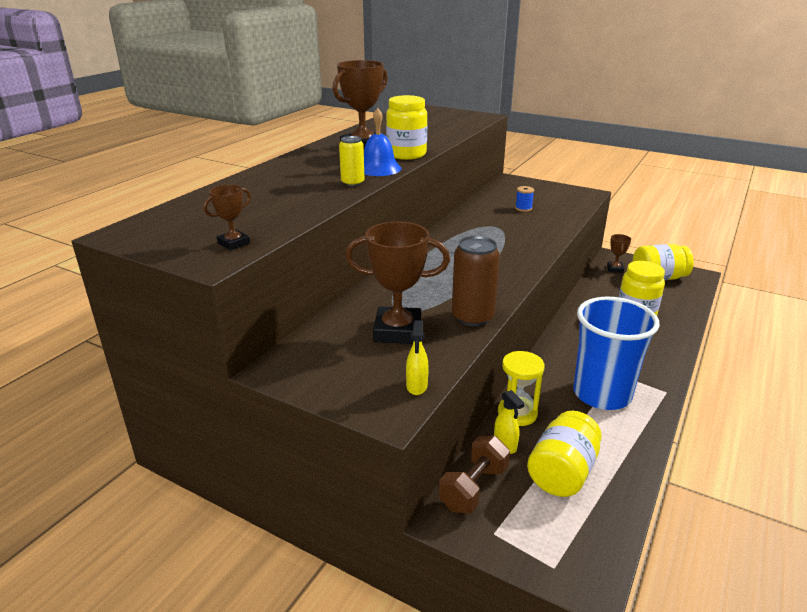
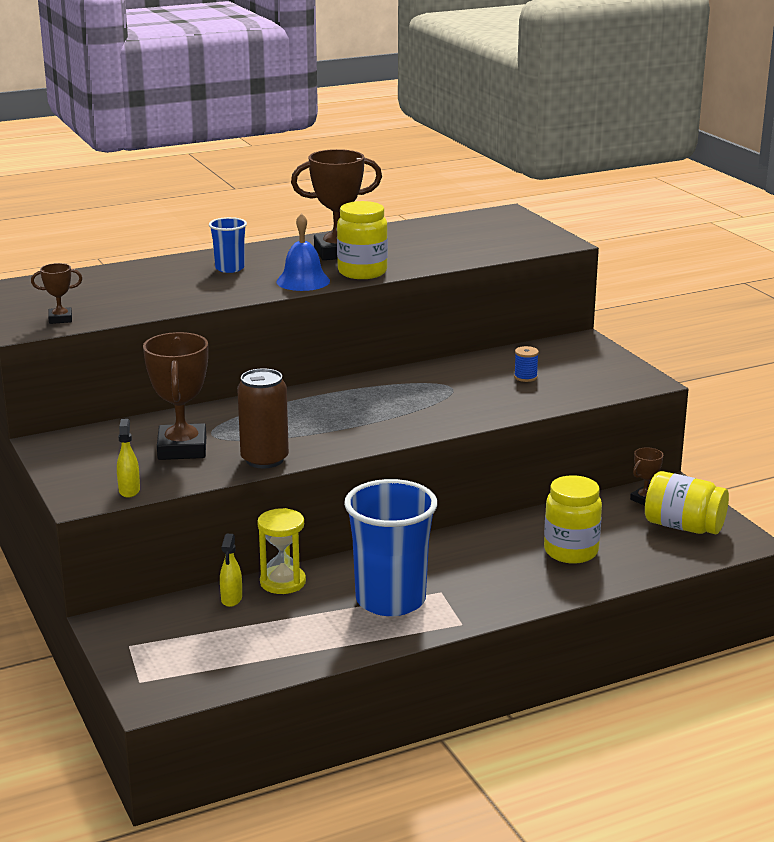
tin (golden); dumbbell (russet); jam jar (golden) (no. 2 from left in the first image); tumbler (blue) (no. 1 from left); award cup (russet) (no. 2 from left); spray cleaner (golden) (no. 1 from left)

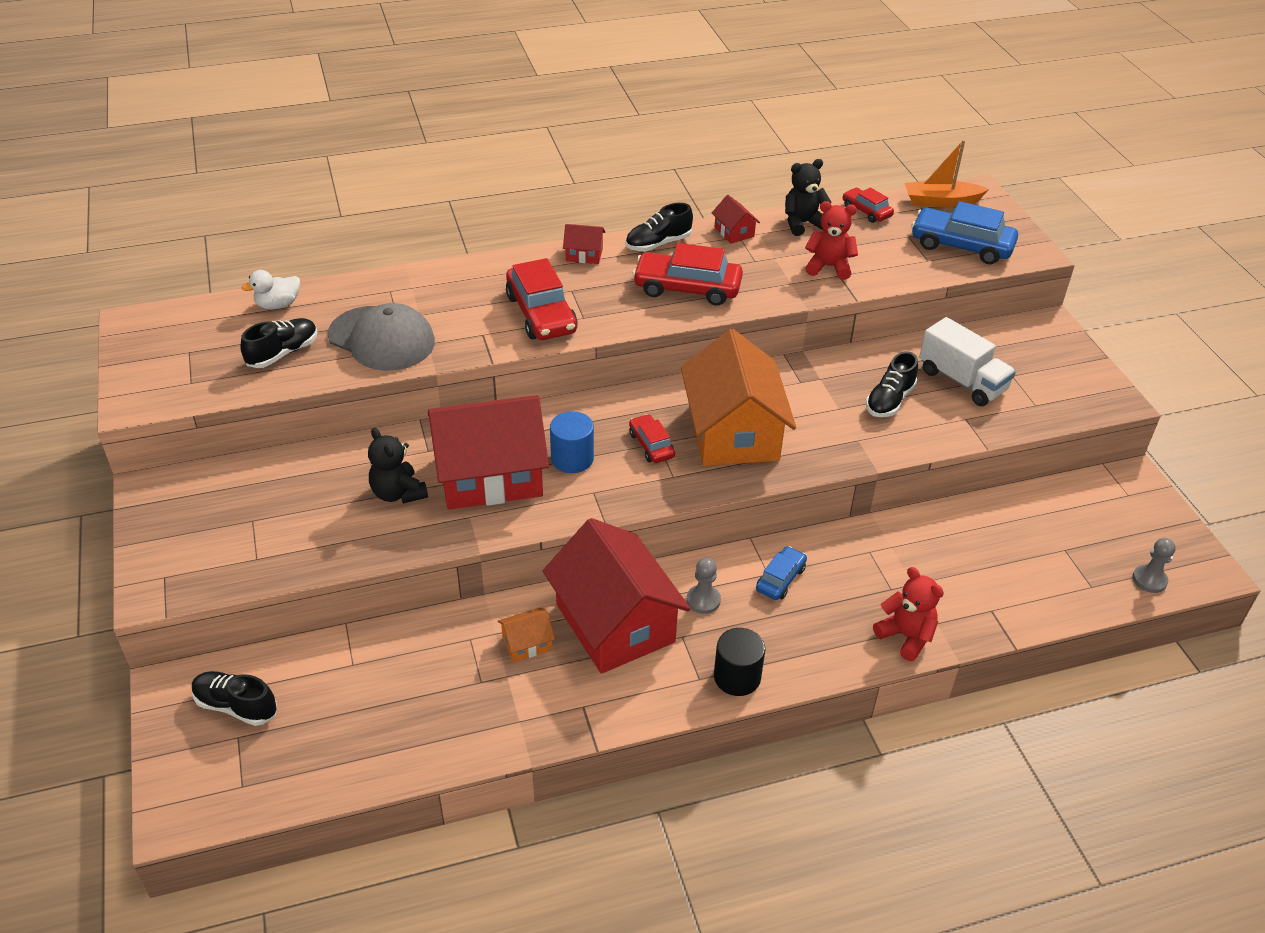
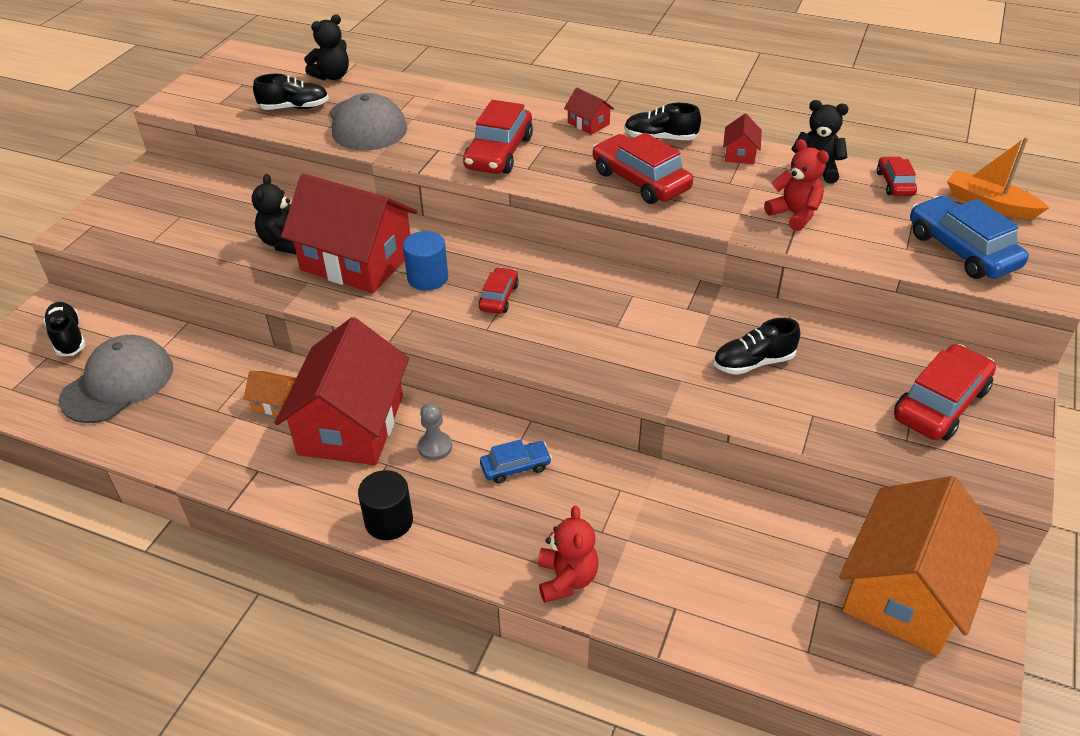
toy truck (pure white); game pawn (gray) (no. 2 from left in the first image); baseball cap (gray) (no. 1 from left); automobile (crimson) (no. 5 from left); cottage (orange-coloured) (no. 2 from left); teddy bear (jet-black) (no. 2 from left)

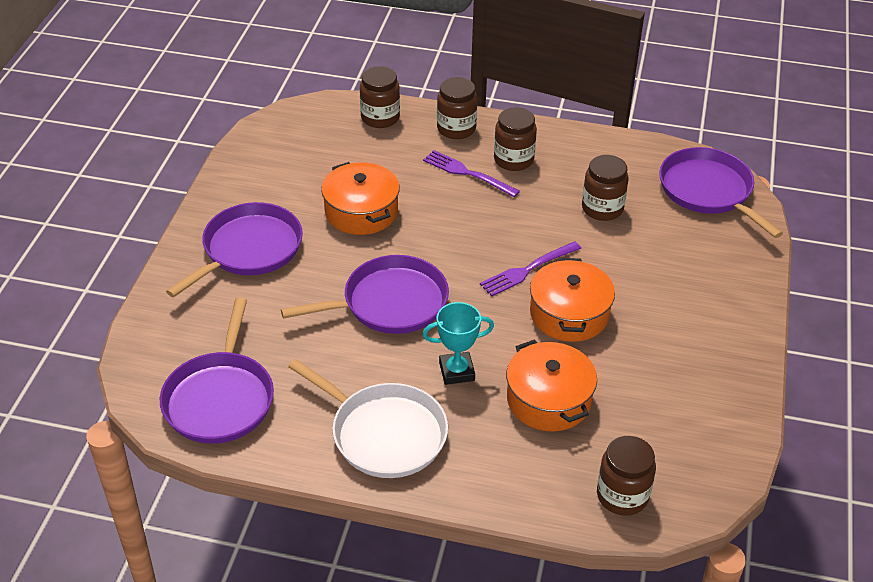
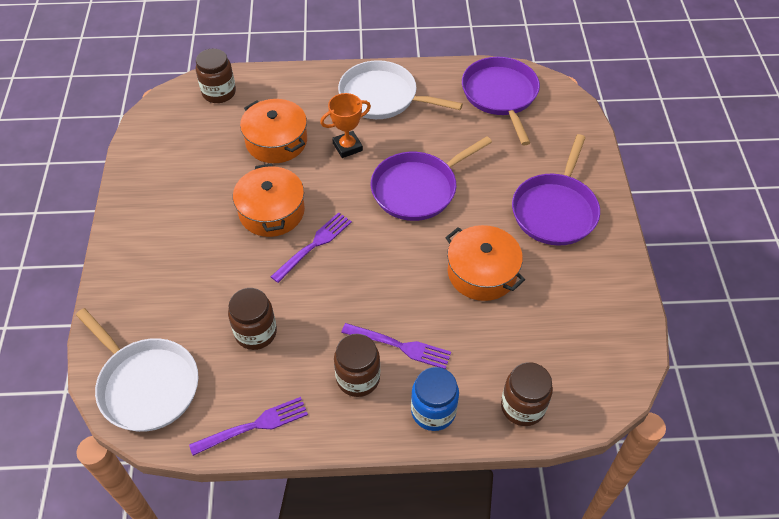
dinner fork (purple) (no. 1 from left); award cup (orange-coloured); jam jar (blue); pan (pure white) (no. 1 from left)

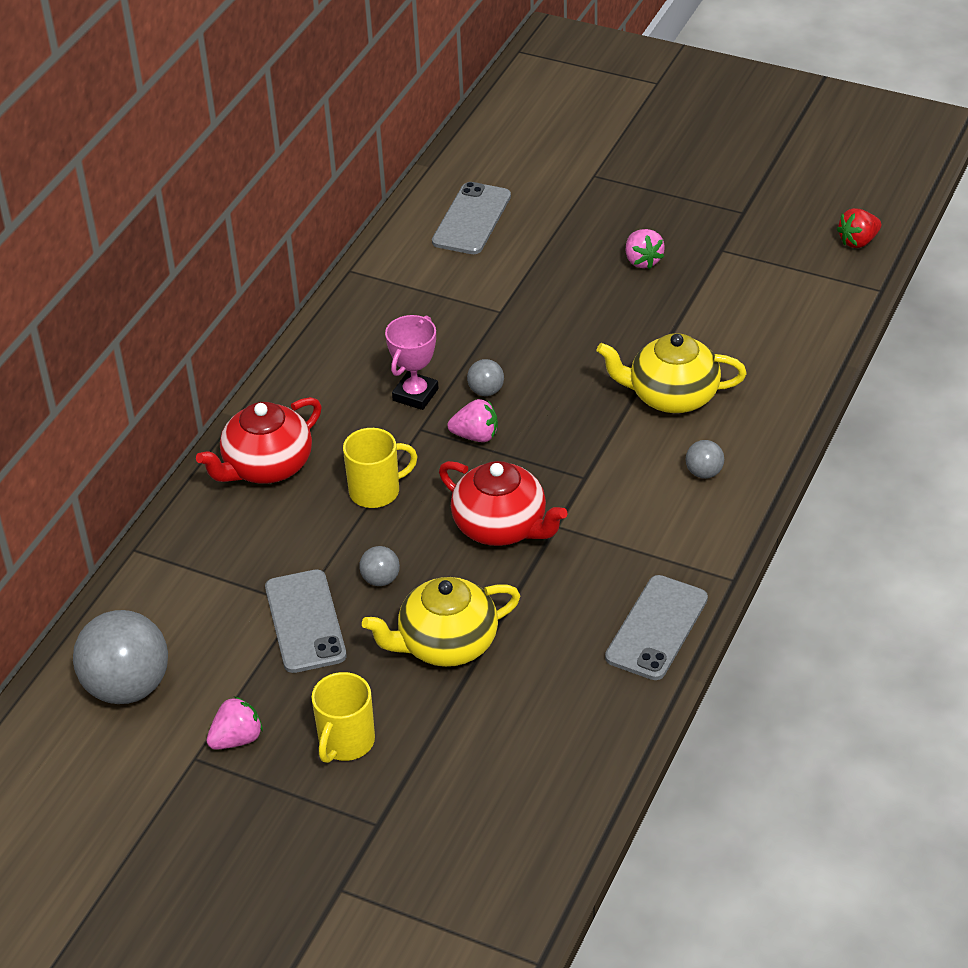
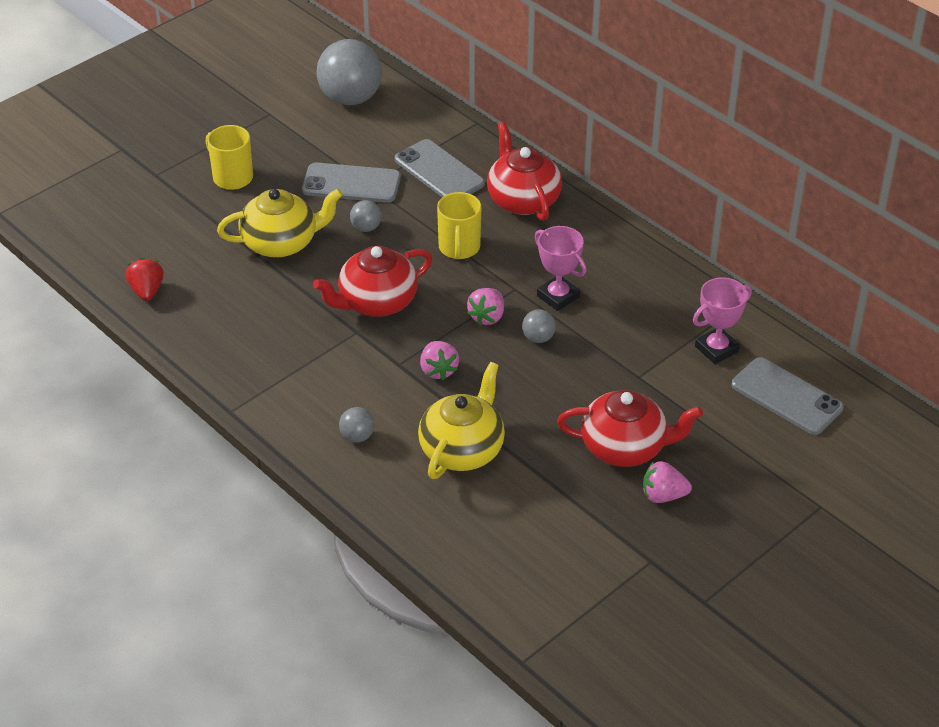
china teapot (crimson) (no. 3 from left); award cup (rosy) (no. 2 from left); toy strawberry (rosy) (no. 1 from left); mobile phone (gray) (no. 2 from left); toy strawberry (crimson); china teapot (golden) (no. 1 from left)

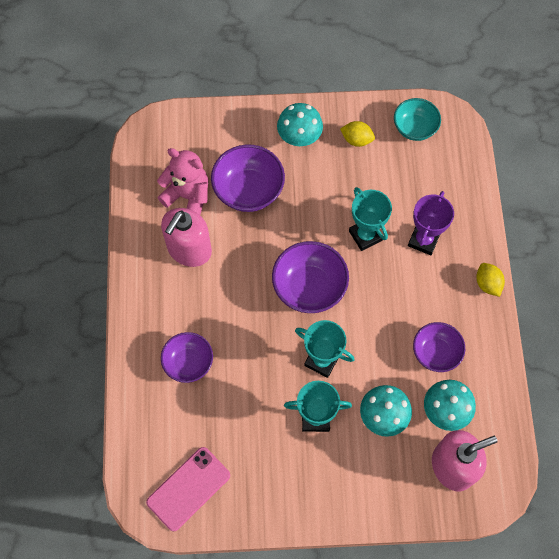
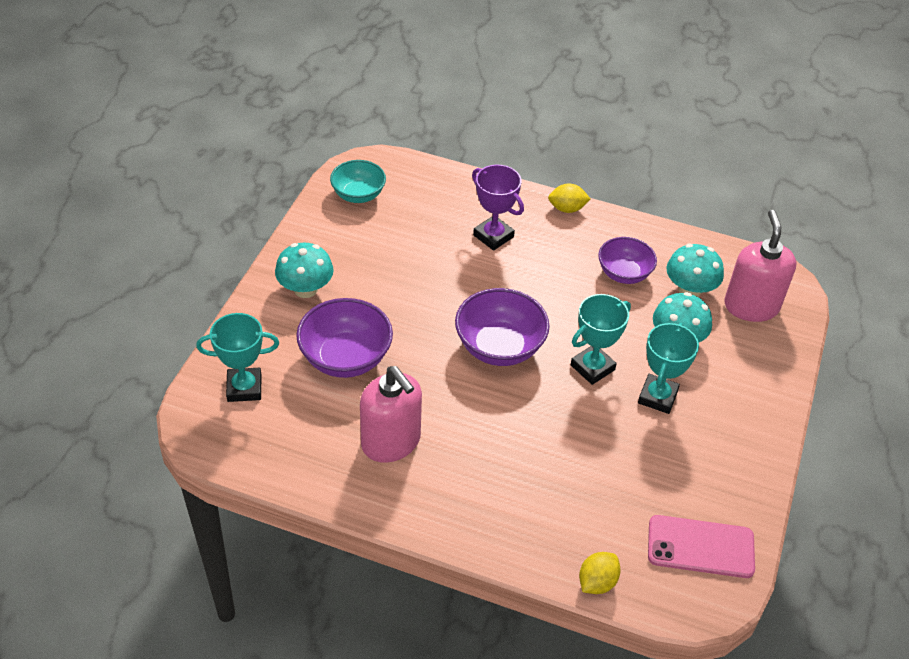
teddy bear (rosy); deep dish (purple) (no. 1 from left in the first image); lemon (golden) (no. 2 from left); award cup (aqua) (no. 1 from left); mobile phone (rosy)

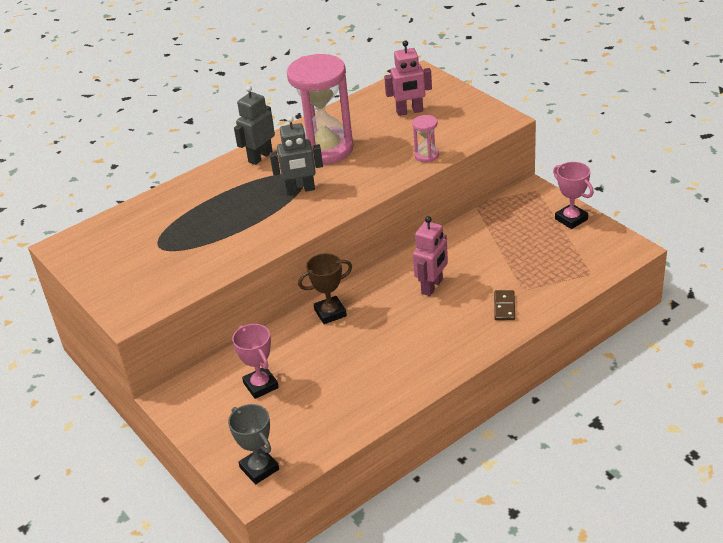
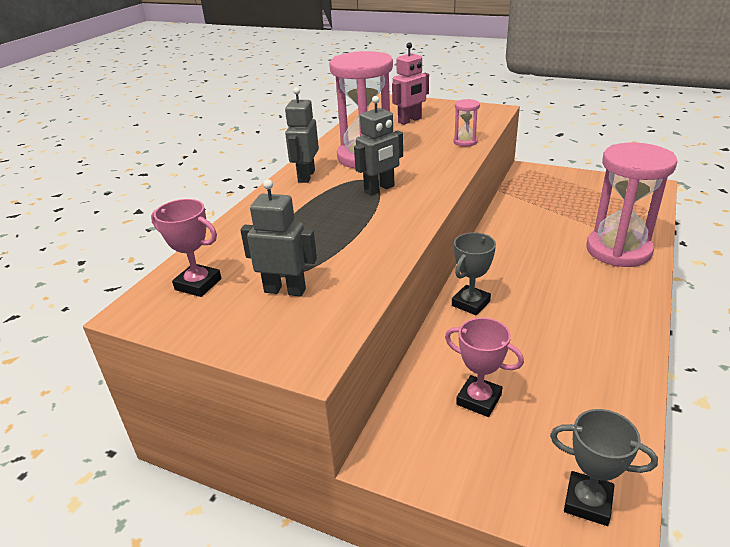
toy robot (rosy) (no. 2 from left in the first image); toy robot (gray) (no. 1 from left); award cup (rosy) (no. 1 from left); sand timer (rosy) (no. 3 from left); award cup (gray) (no. 1 from left)

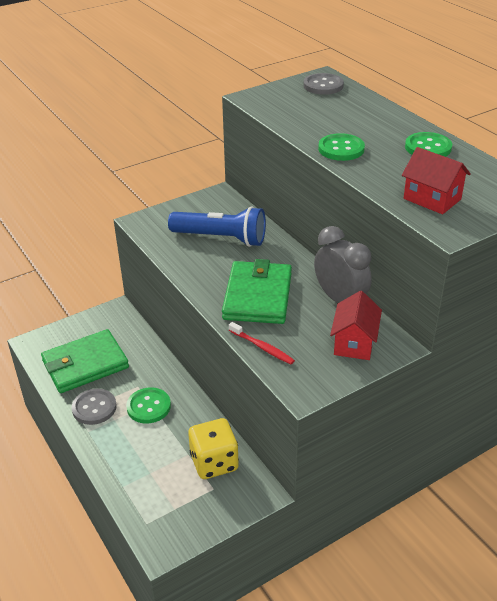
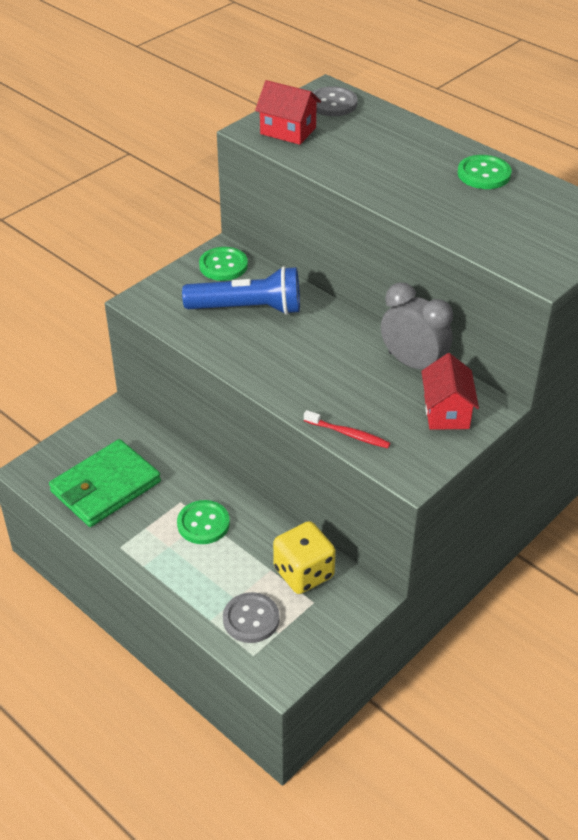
wallet (emerald) (no. 2 from left in the first image); button (gray) (no. 1 from left); button (emerald) (no. 2 from left); cottage (crimson) (no. 1 from left)

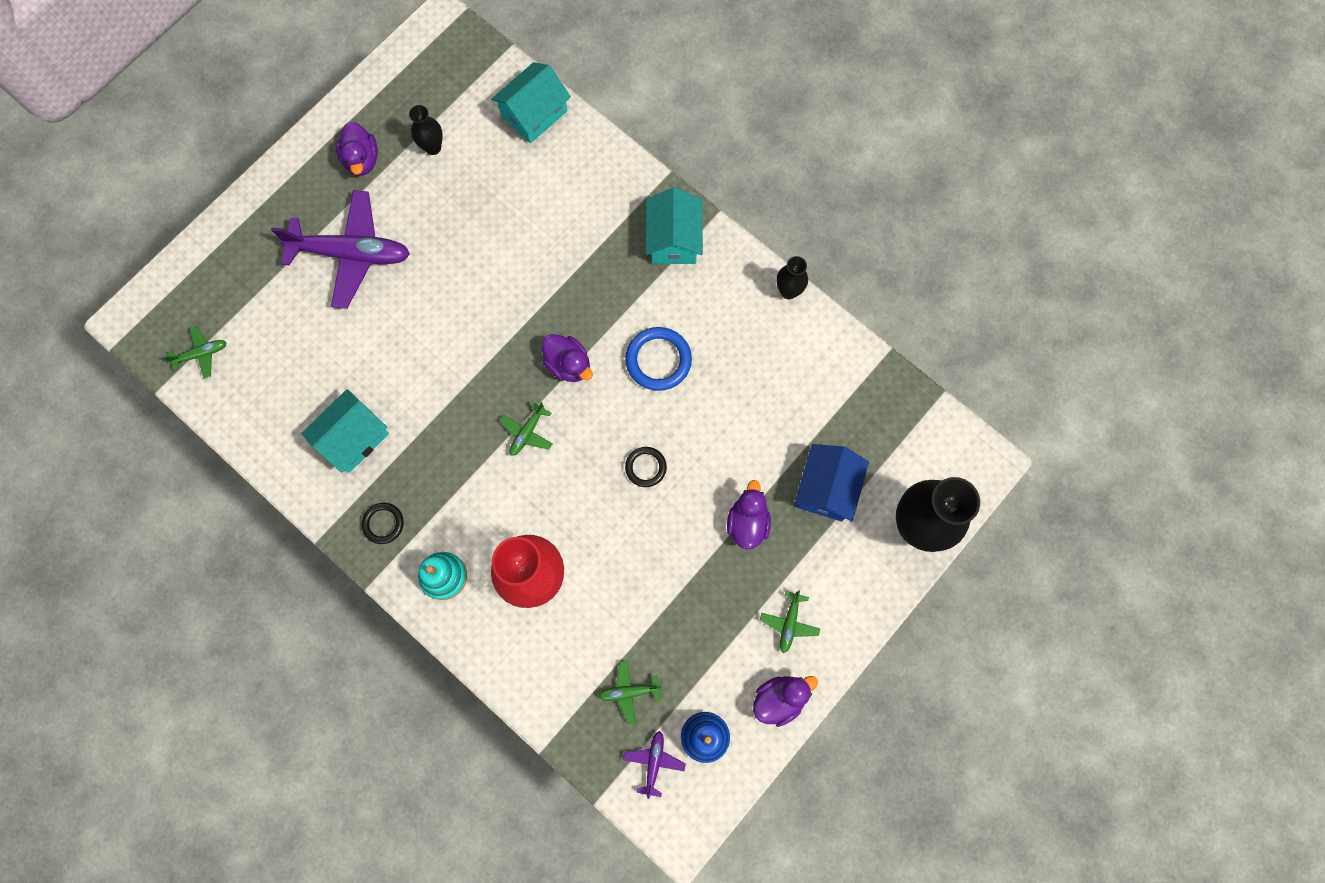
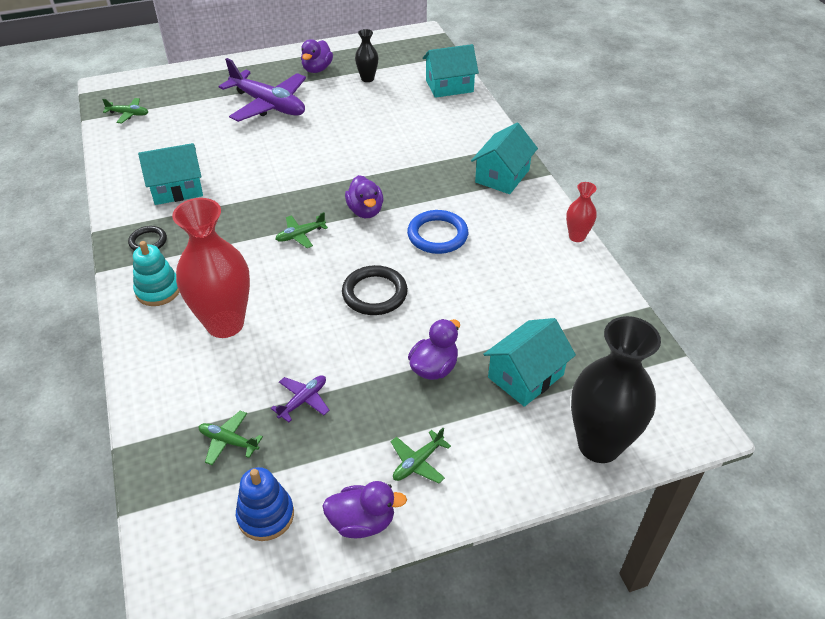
plane (purple) (no. 2 from left); tall vase (crimson) (no. 2 from left); cottage (aqua) (no. 4 from left); ring (jet-black) (no. 2 from left)

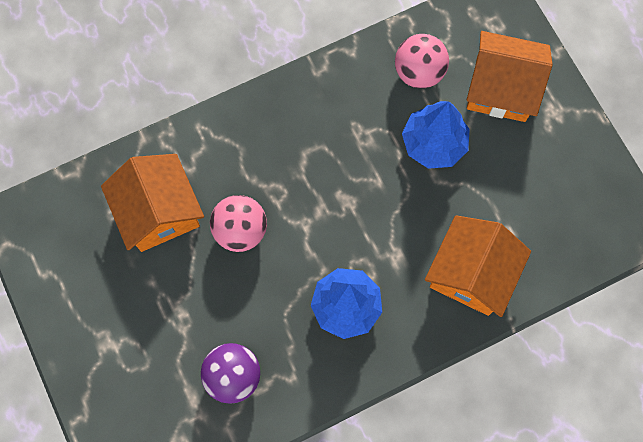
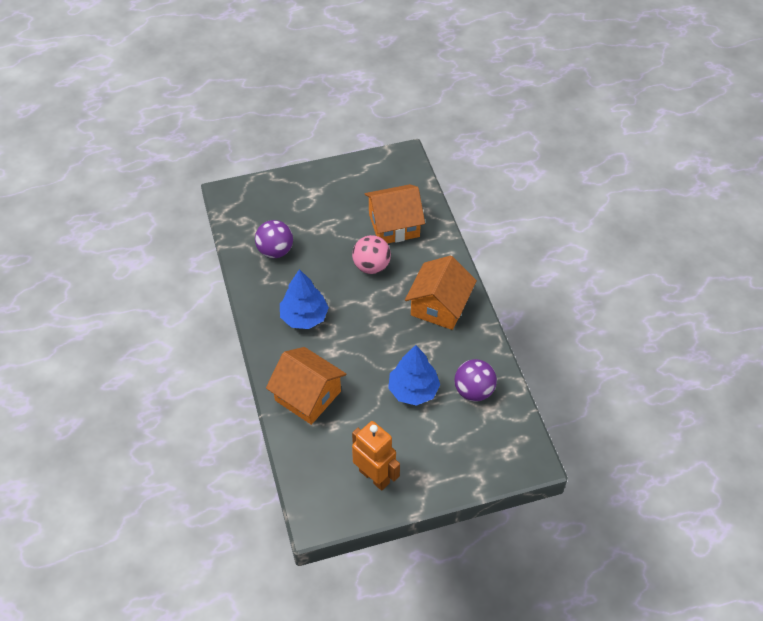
toy robot (orange-coloured); cottage (orange-coloured) (no. 3 from left); play ball (purple) (no. 2 from left)

